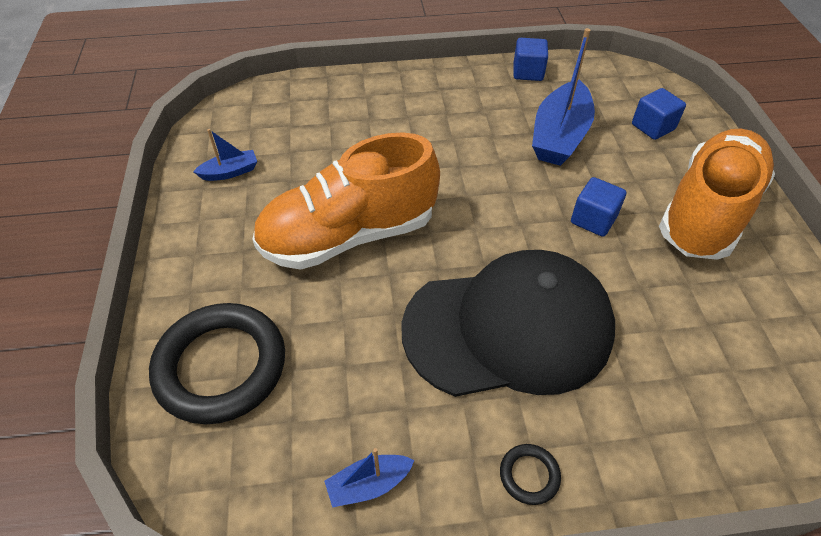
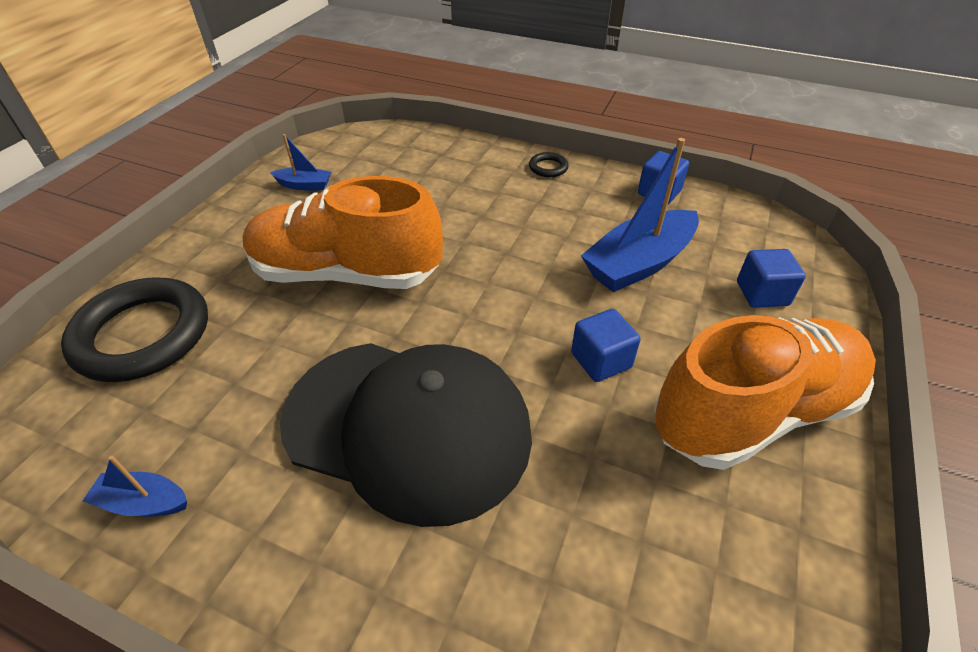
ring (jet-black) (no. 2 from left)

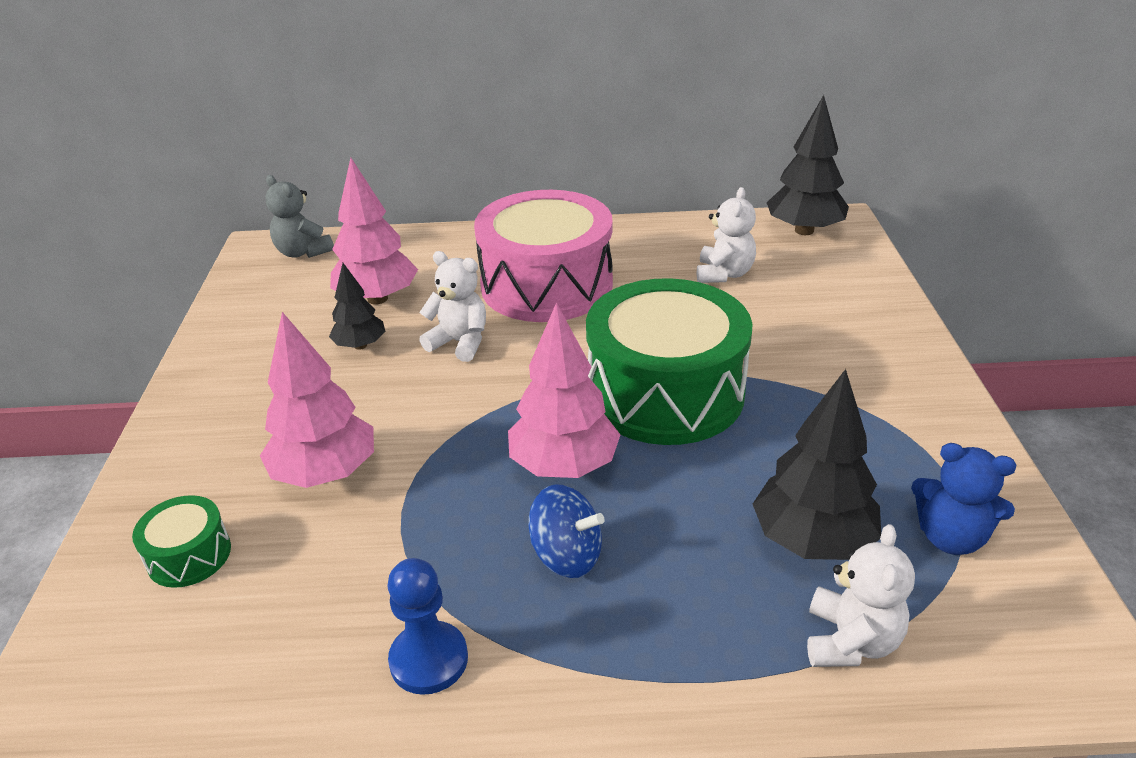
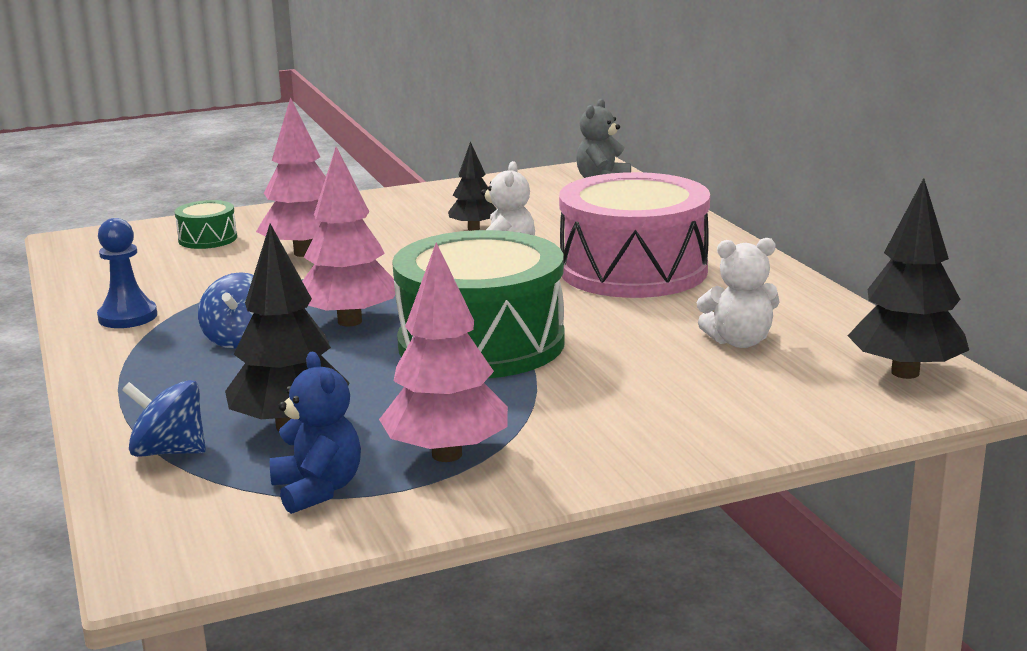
tree (rosy) (no. 3 from left); spinning top (blue) (no. 1 from left); teddy bear (blue)

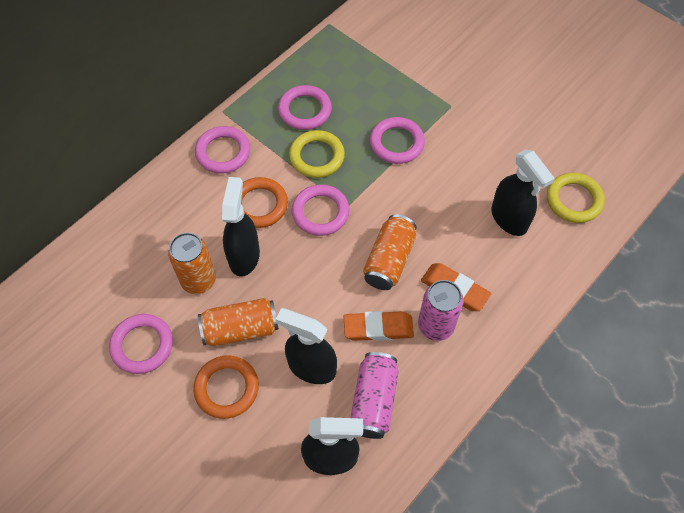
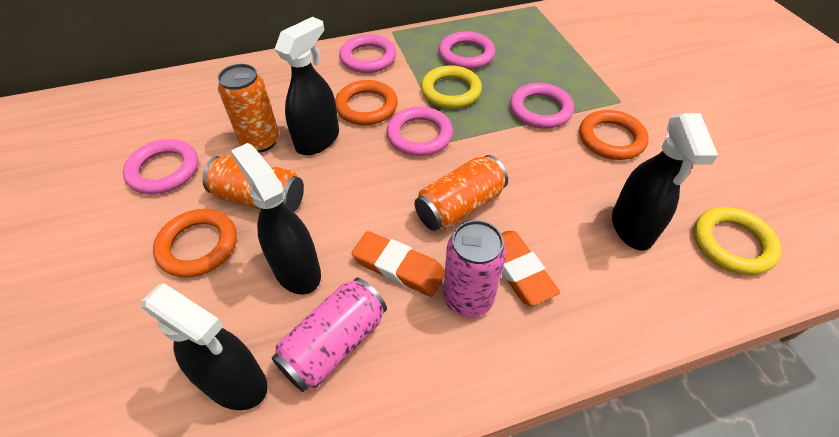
ring (orange-coloured) (no. 3 from left)

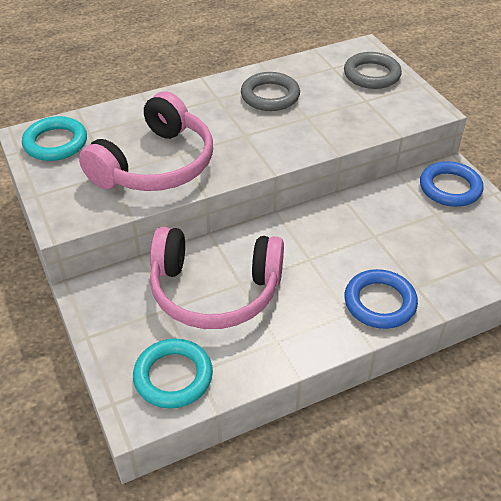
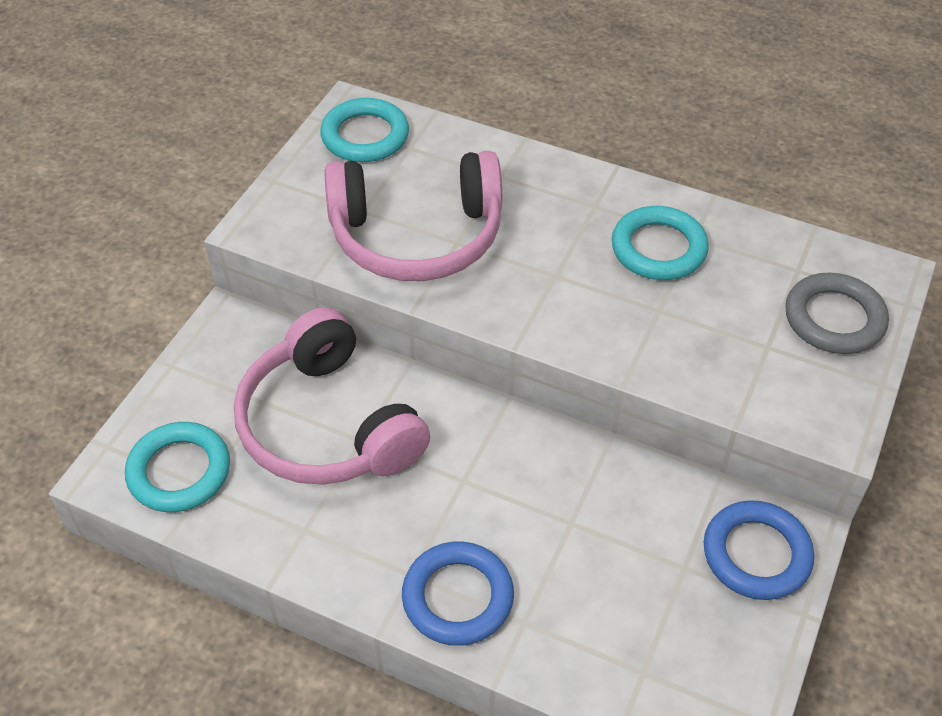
ring (aqua) (no. 3 from left)

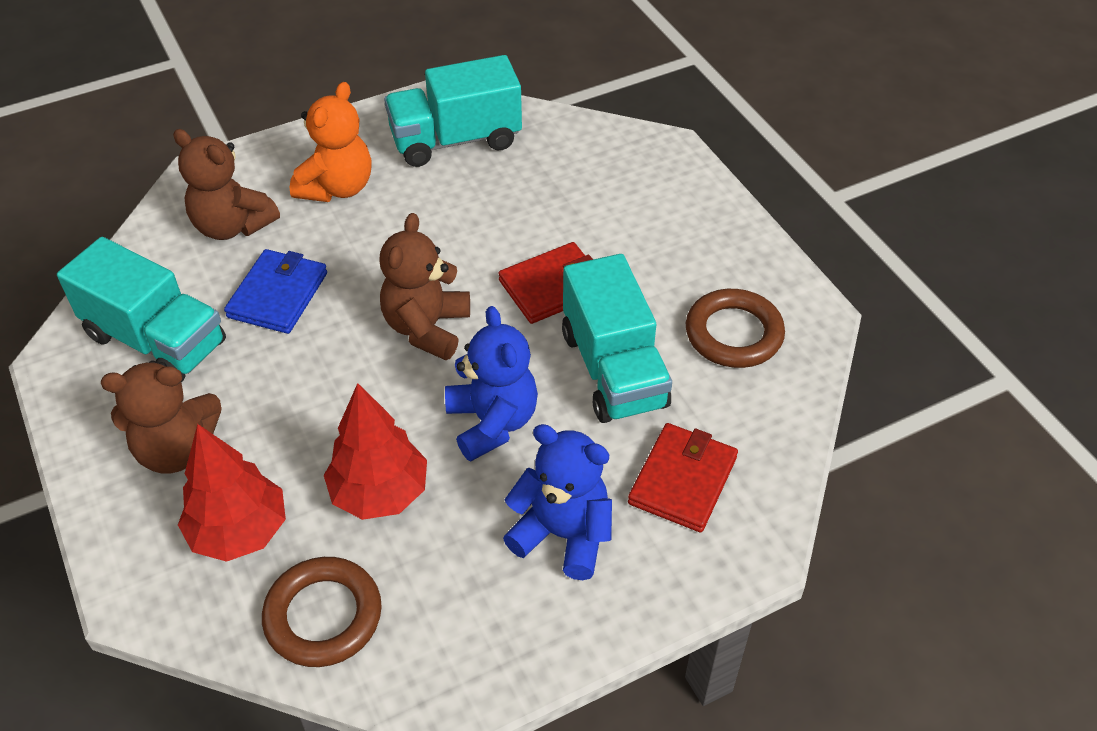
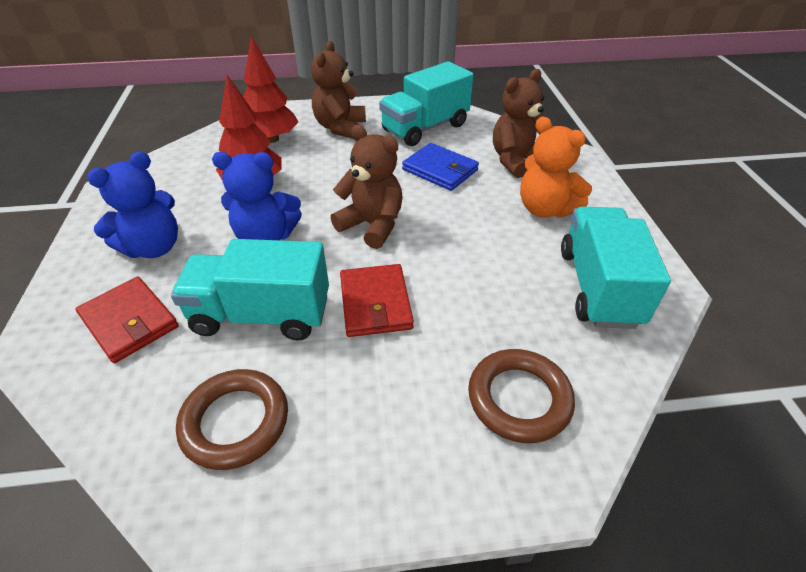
ring (russet) (no. 2 from left)

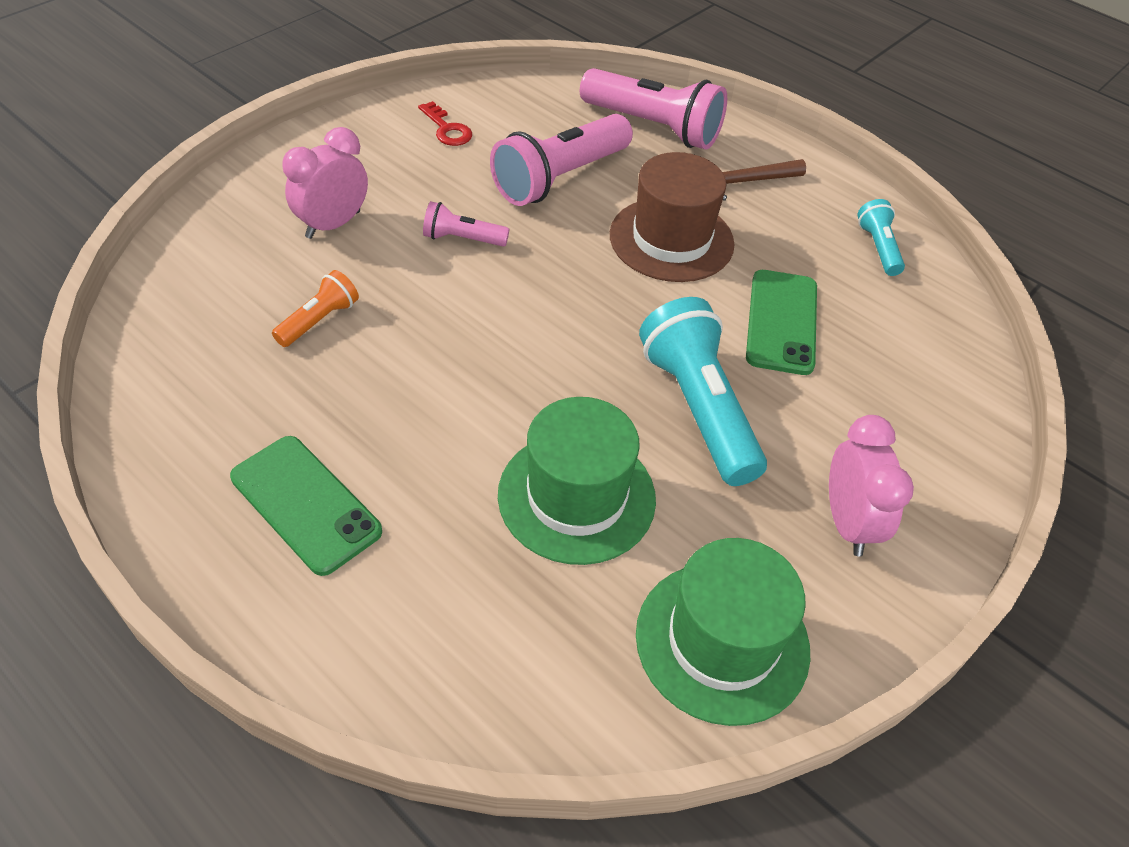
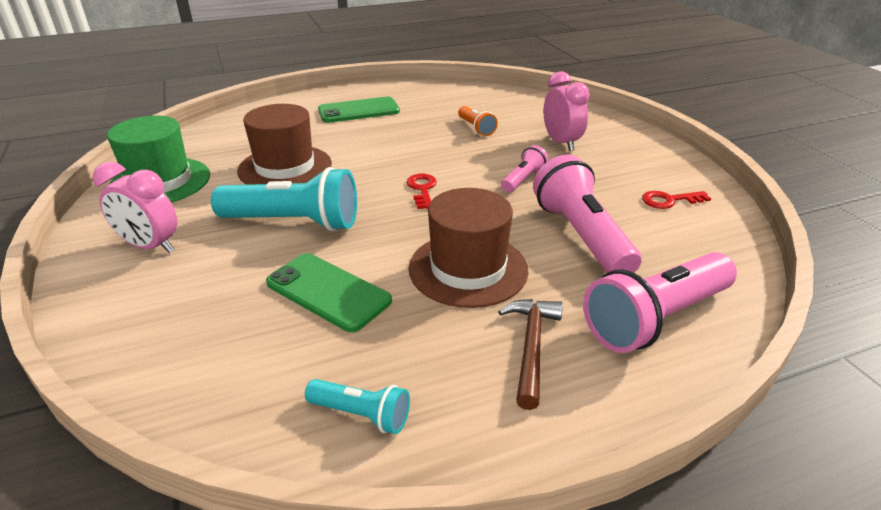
key (crimson) (no. 1 from left); hat (russet) (no. 1 from left)

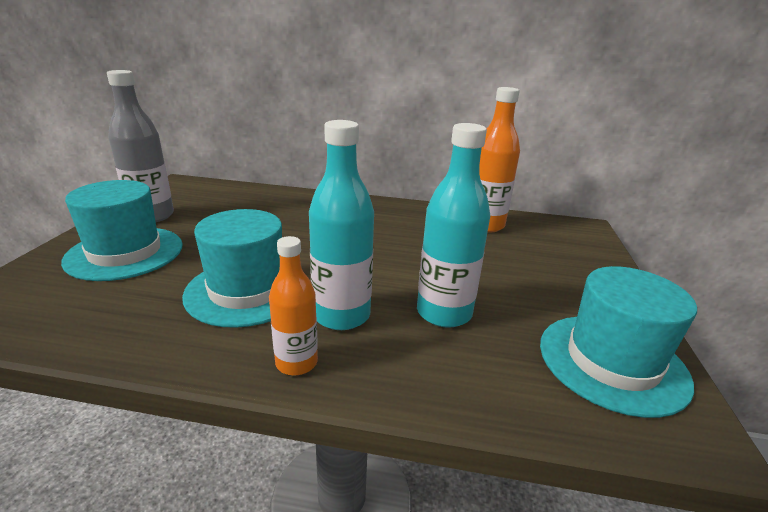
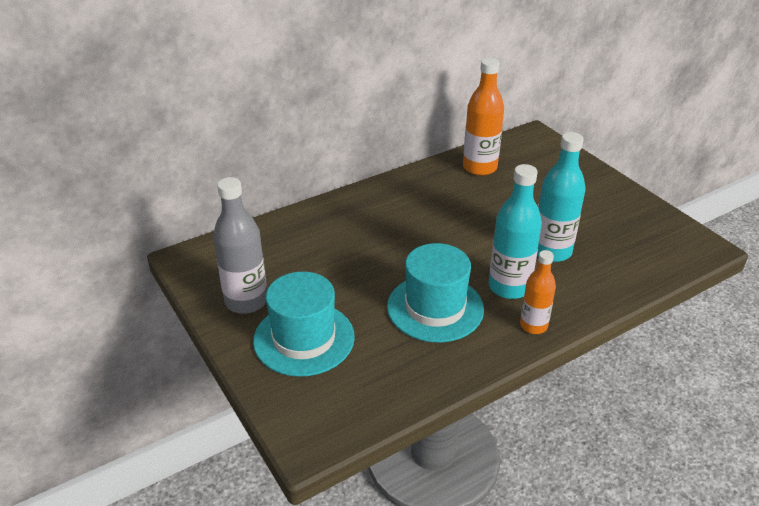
hat (aqua) (no. 3 from left in the first image)

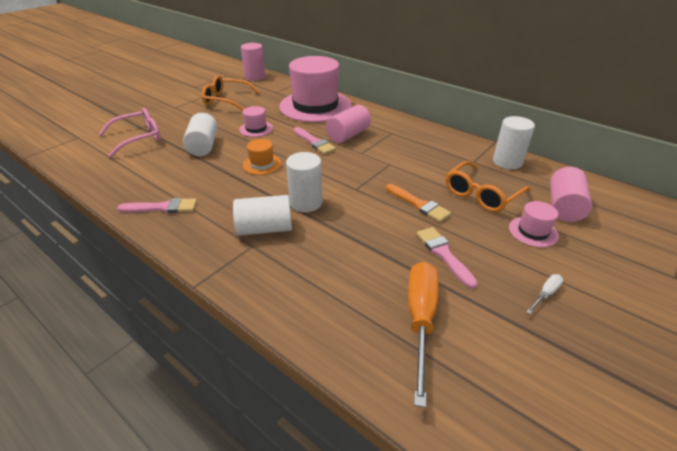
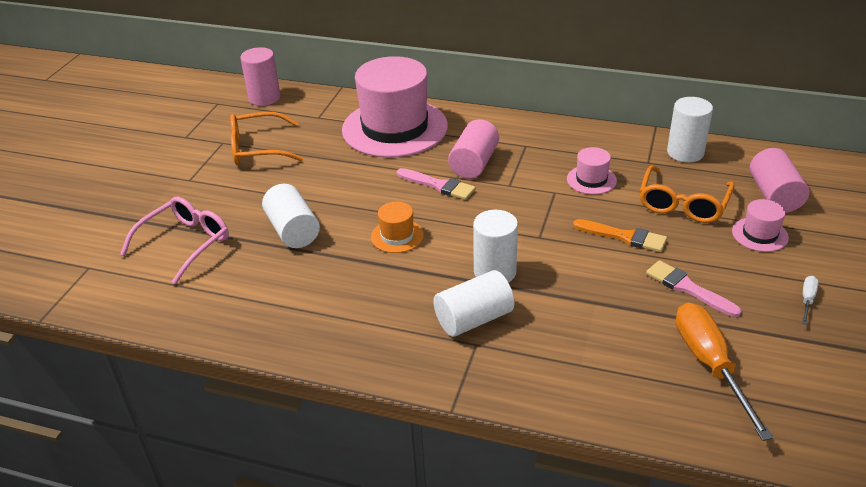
brush (rosy) (no. 1 from left in the first image); hat (rosy) (no. 2 from left)

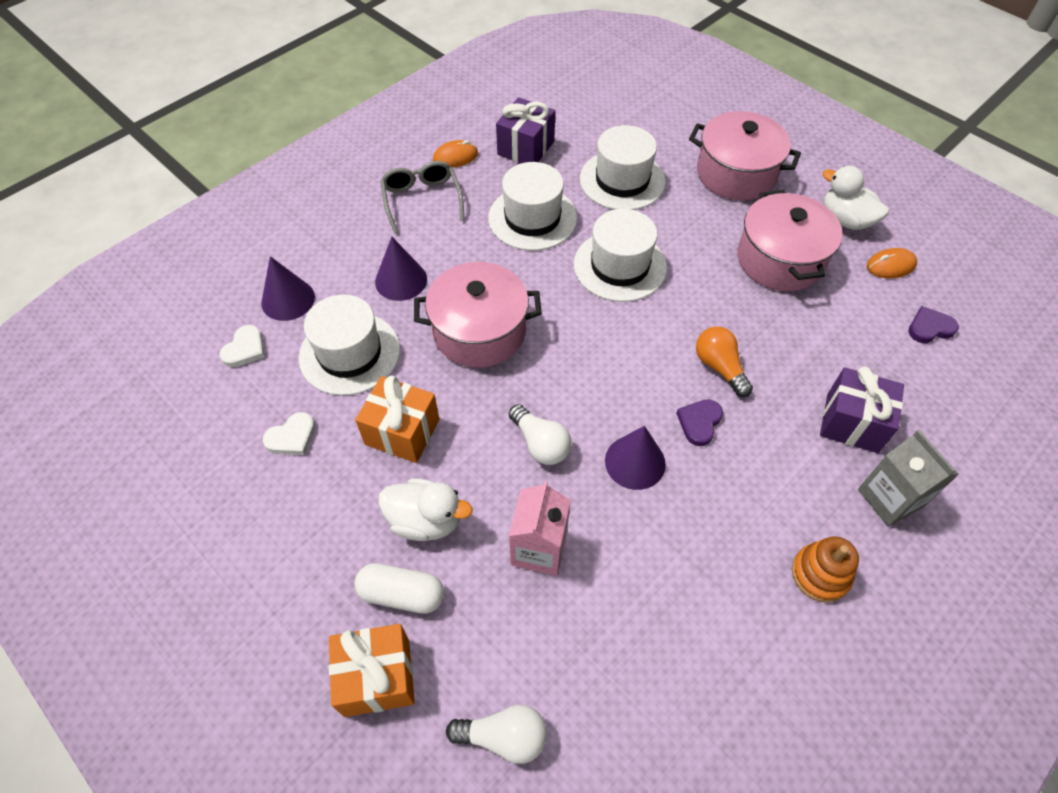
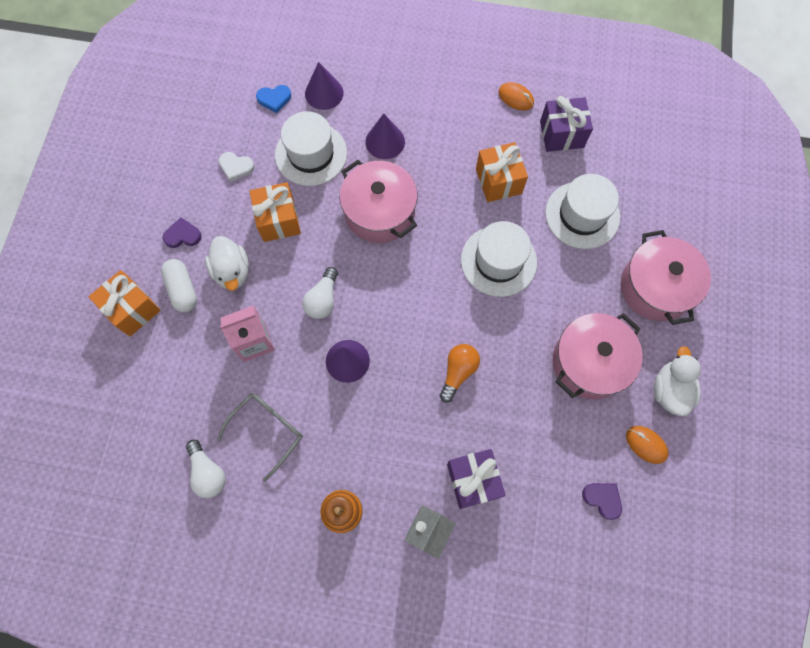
spectacles (gray); lightbulb (pure white) (no. 1 from left); love heart (purple) (no. 1 from left); wrapped gift (orange-coloured) (no. 3 from left); love heart (blue)

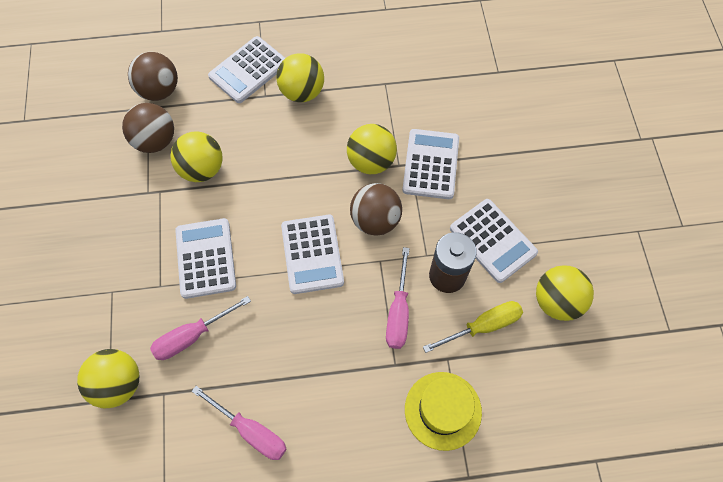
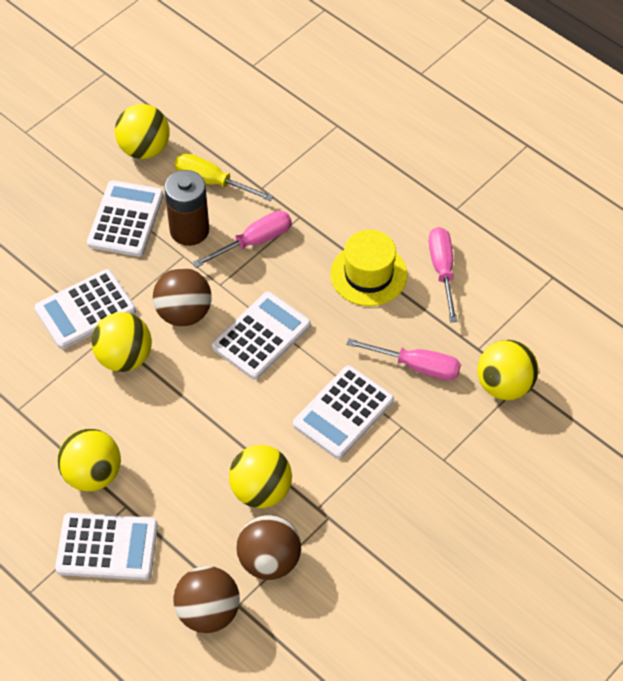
hat (golden)

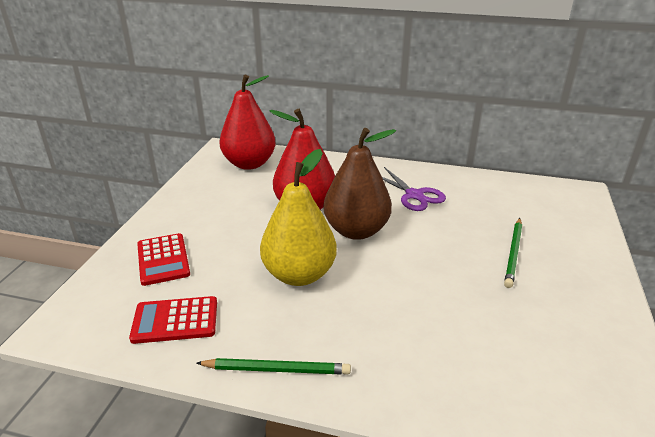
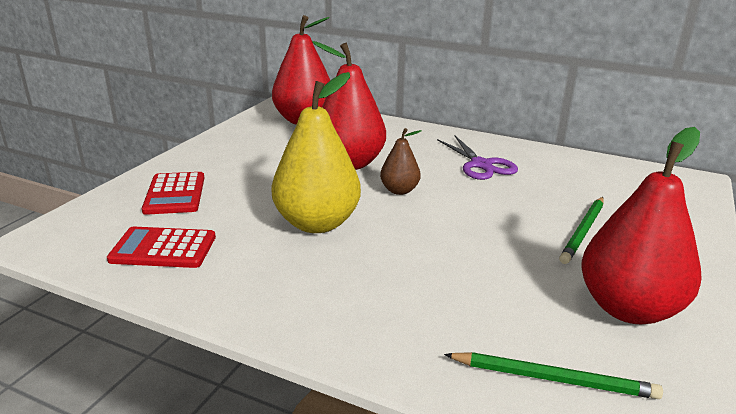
toy pear (crimson) (no. 3 from left); pencil (emerald) (no. 1 from left); toy pear (russet)

